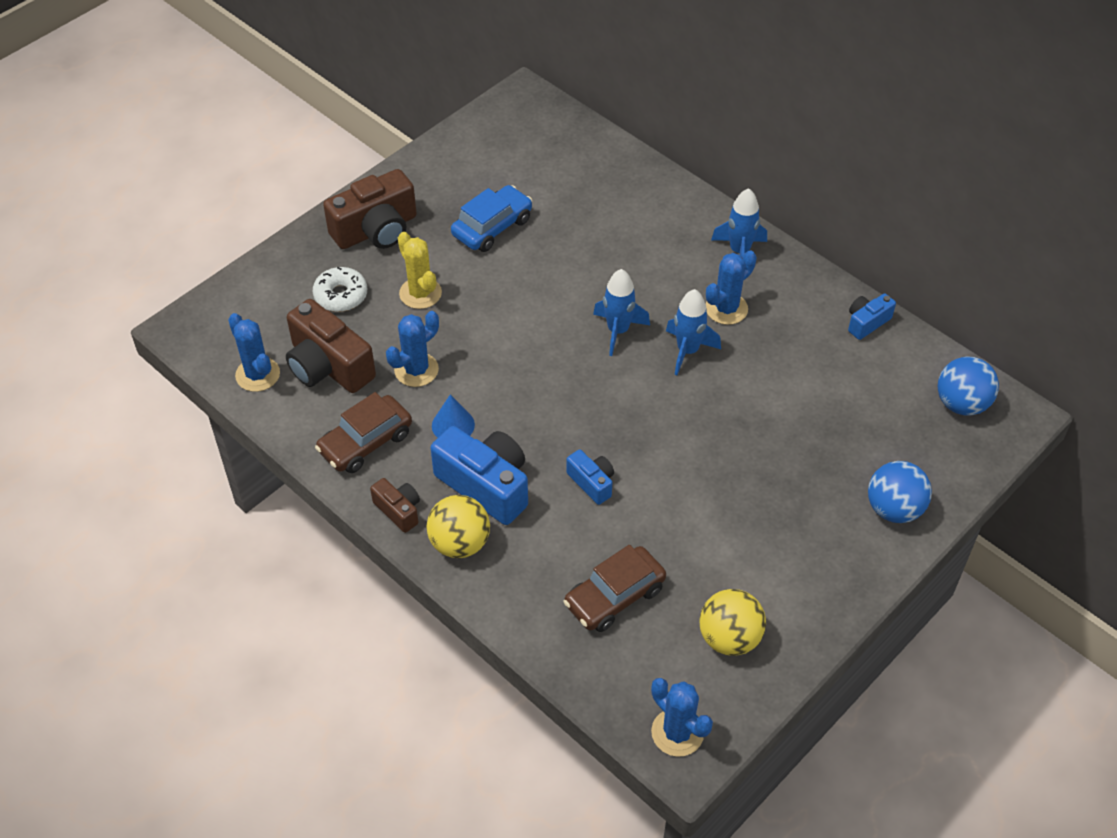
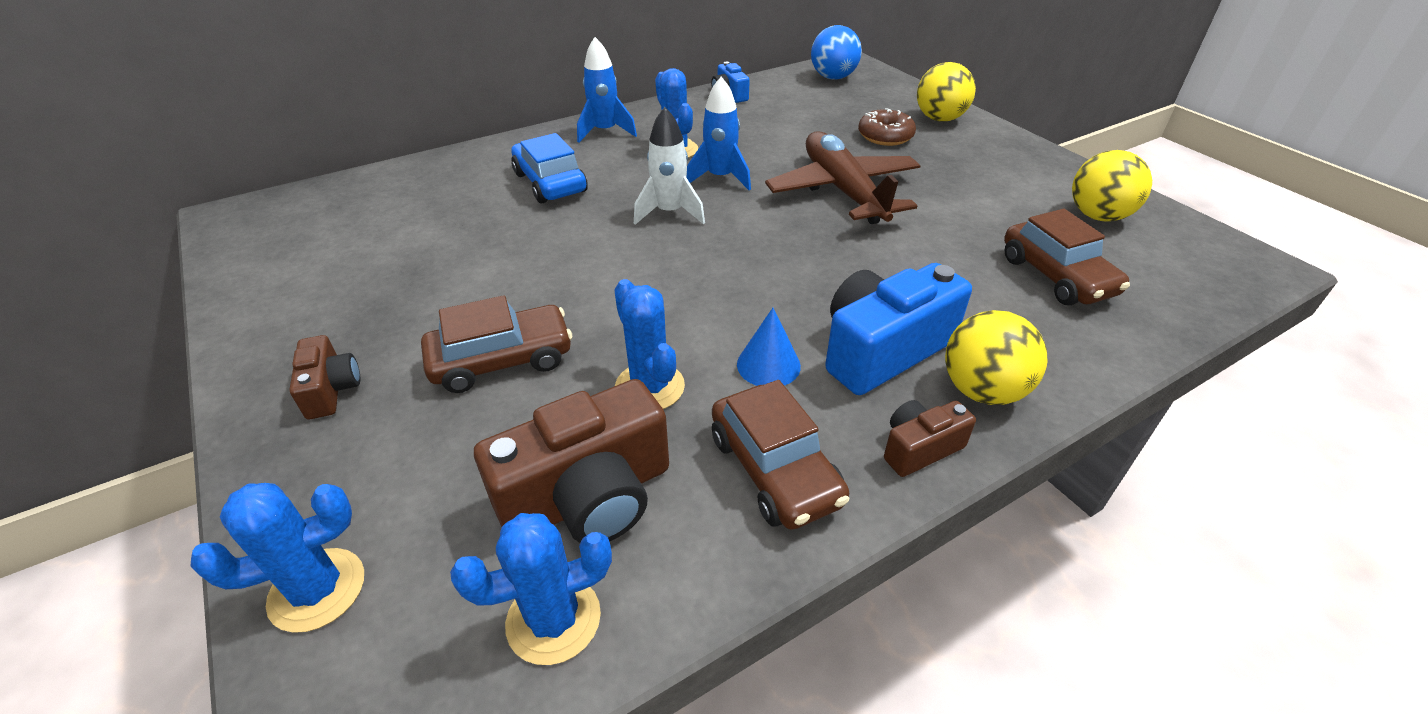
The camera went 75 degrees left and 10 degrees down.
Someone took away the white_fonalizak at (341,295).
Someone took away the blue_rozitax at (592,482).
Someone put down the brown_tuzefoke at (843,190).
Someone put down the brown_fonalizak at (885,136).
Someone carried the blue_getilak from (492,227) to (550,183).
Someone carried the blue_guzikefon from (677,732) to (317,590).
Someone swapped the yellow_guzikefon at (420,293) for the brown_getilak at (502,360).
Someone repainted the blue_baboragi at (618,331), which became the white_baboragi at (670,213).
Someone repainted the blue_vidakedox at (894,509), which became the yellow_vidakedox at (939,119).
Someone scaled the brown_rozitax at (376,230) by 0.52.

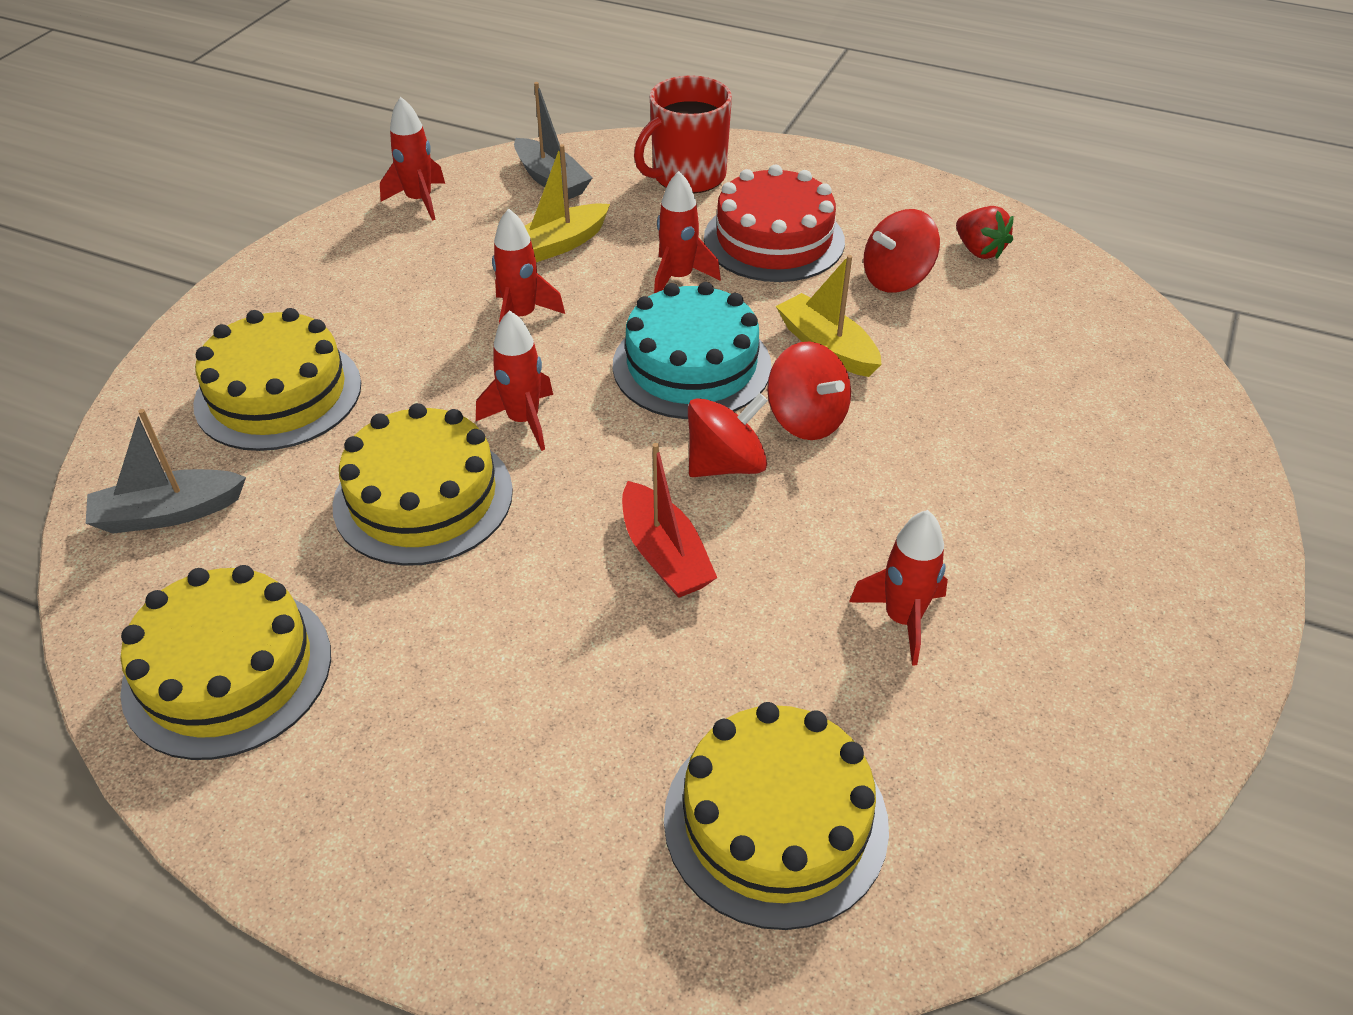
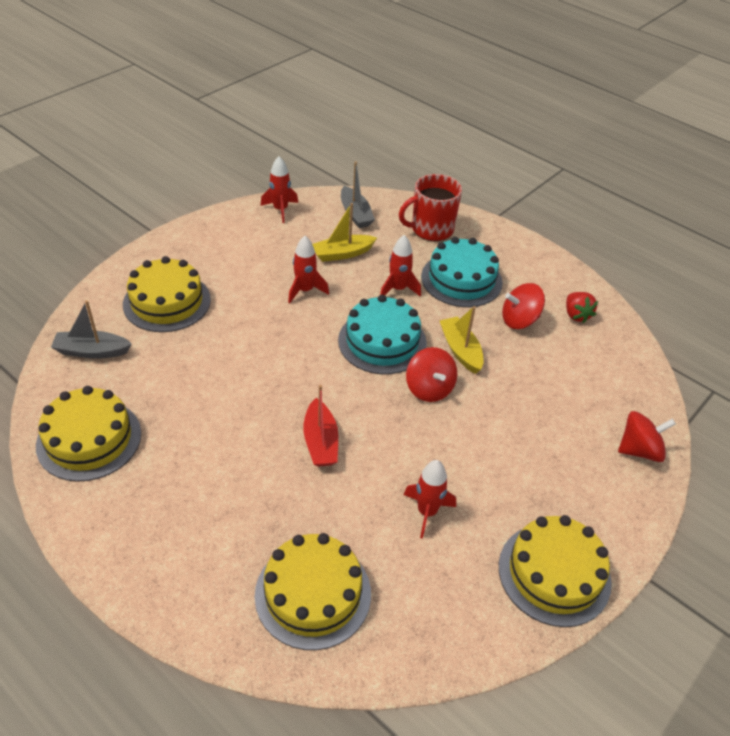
The camera went 15 degrees right and 0 degrees up.
Someone took away the red_baboragi at (523,420).
Someone carried the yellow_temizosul from (423,497) to (554,573).
Someone carried the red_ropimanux from (725,464) to (639,450).
Someone repainted the red_temizosul at (774,240), which became the turquoise_temizosul at (461,279).

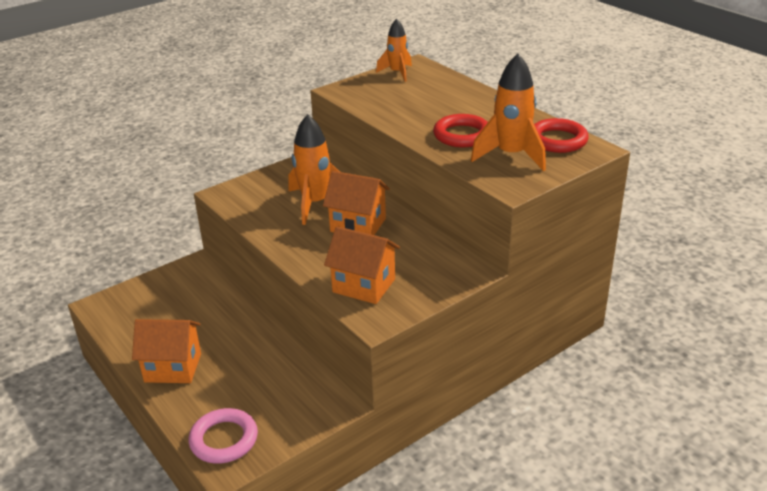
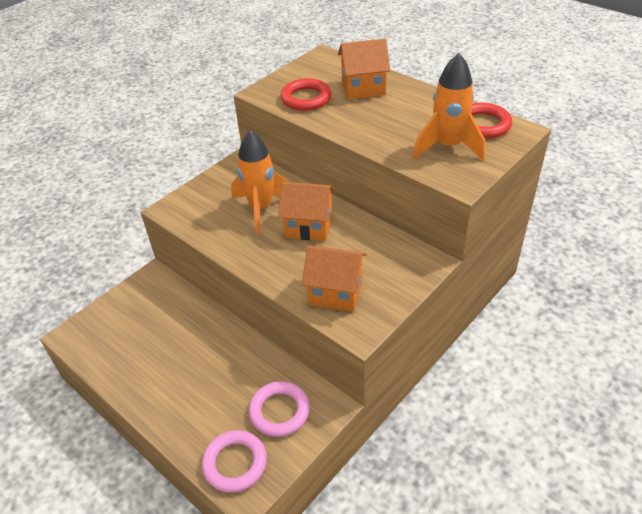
The camera went 10 degrees left and 10 degrees up.
Someone took away the orange_baboragi at (397,73).
Someone put down the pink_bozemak at (279,411).
Someone carried the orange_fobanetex from (173,368) to (363,88).
Someone carried the red_bozemak from (462,135) to (306,98).

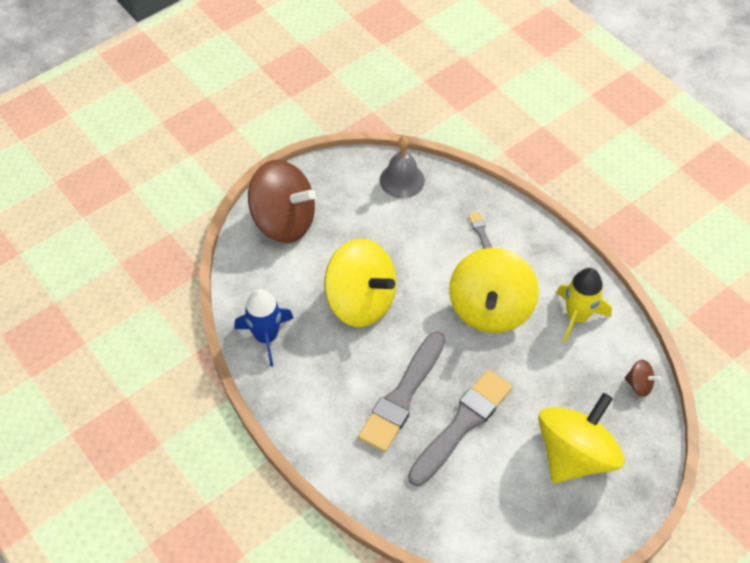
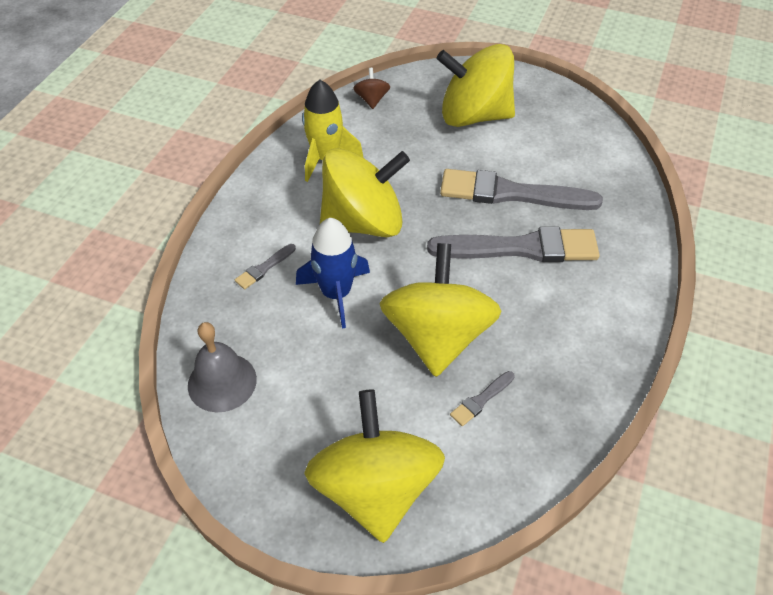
The camera went 120 degrees left and 5 degrees down.
Someone put down the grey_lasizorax at (481,400).
Someone carried the blue_baboragi from (266,337) to (336,293).
Someone repainted the brown_ropimanux at (284,221), which became the yellow_ropimanux at (375,489).

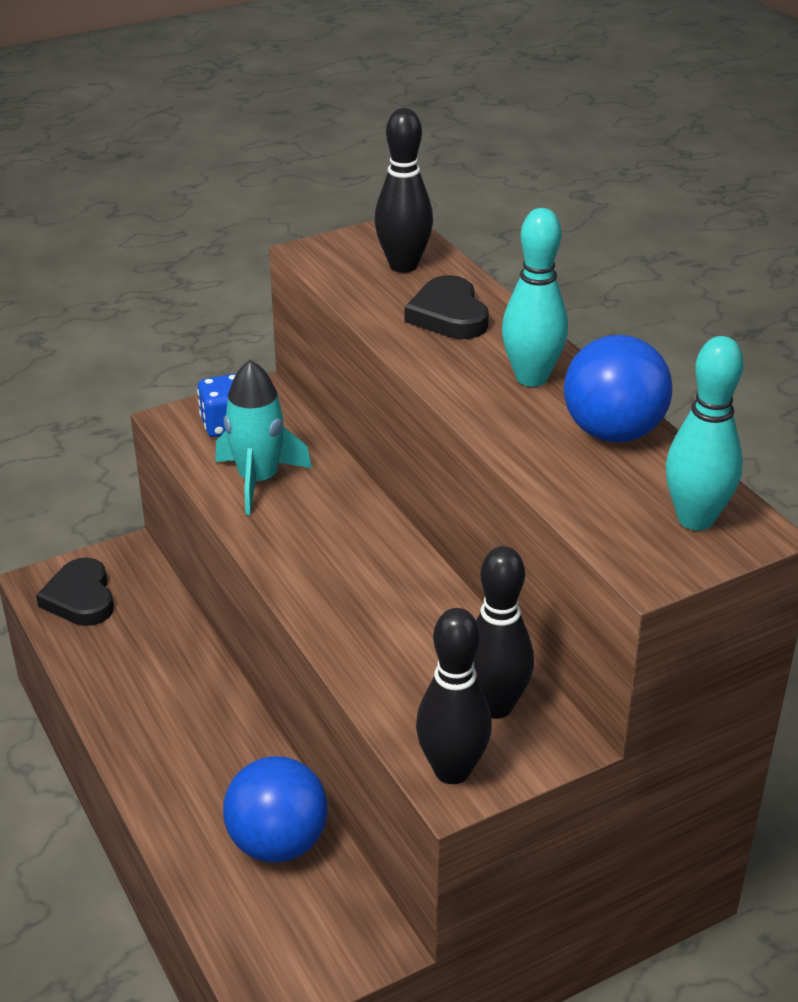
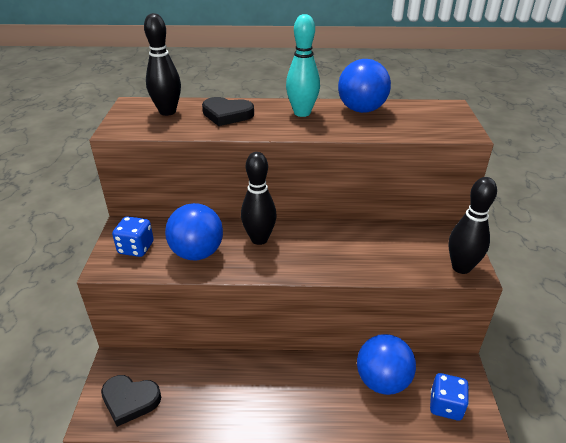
The camera went 60 degrees left and 0 degrees up.
Someone took away the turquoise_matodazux at (695,519).
Someone put down the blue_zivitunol at (445,406).
Someone carried the black_matodazux from (495,706) to (259,239).
Someone swapped the turquoise_baboragi at (258,480) for the blue_vidakedox at (197,253).

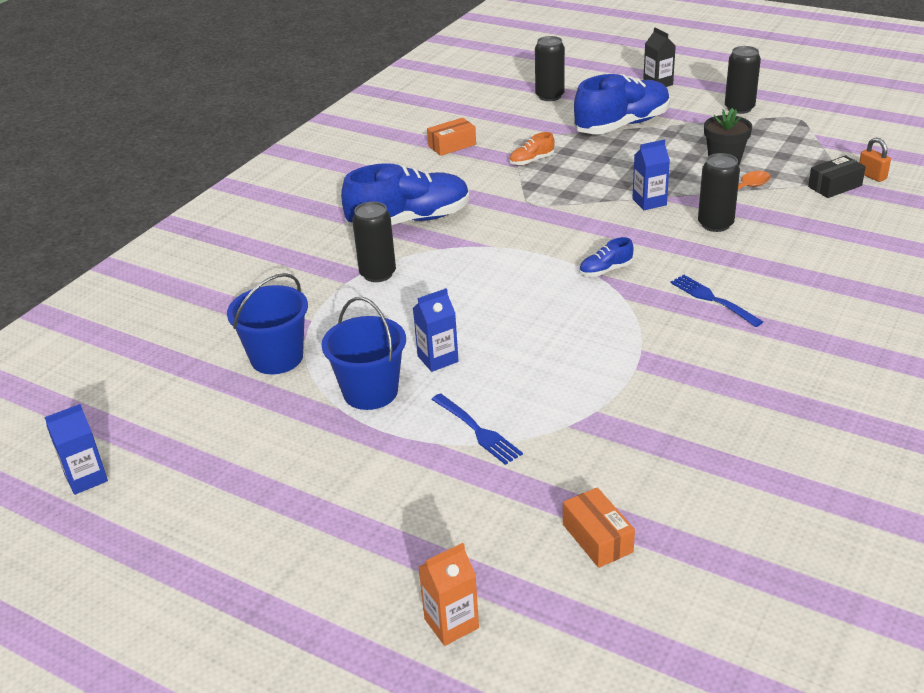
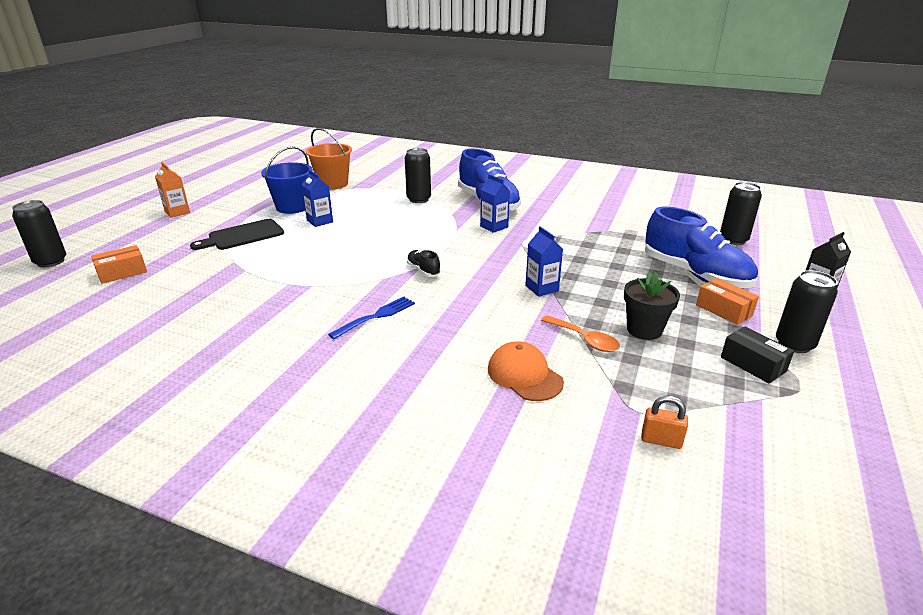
The camera went 80 degrees right and 5 degrees down.
Someone took away the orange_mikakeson at (531,161).
Someone put down the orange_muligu at (524,375).
Someone carried the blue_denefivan from (86,478) to (494,227).
Someone carried the orange_denefivan from (451,623) to (177,212).
Someone carried the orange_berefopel from (452,145) to (724,310).
Someone carried the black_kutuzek from (715,224) to (51,261).
Someone carried the black_berefopel from (835,186) to (753,364).
Someone swapped the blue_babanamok at (477,430) for the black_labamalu at (243,235).
Someone repainted the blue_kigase at (277,358), which became the orange_kigase at (333,184).
Someone repainted the blue_mikakeson at (605,270), which became the black_mikakeson at (423,270).
Someone rotated the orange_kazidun at (872,176) by 60 degrees clockwise.

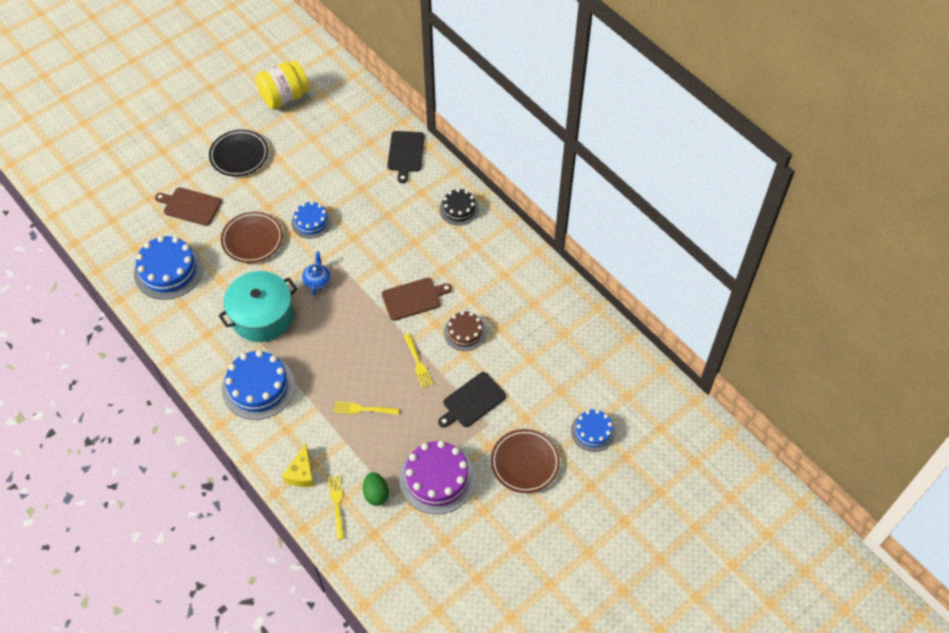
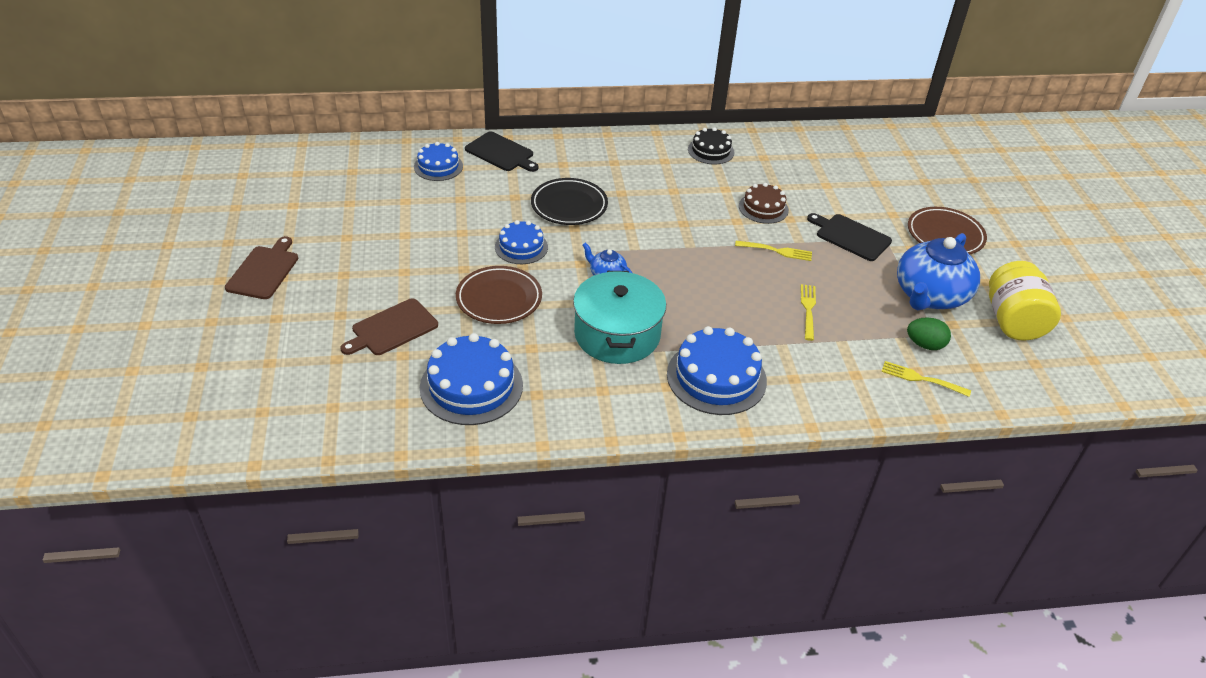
The camera went 60 degrees left and 15 degrees down.
Someone took away the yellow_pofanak at (301,473).
Someone carried the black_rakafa from (239,155) to (569,206).
Someone carried the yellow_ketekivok from (284,97) to (1013,321).
Someone carried the brown_labamalu from (413,298) to (264,271).
Someone carried the black_temizosul from (459,209) to (711,151).
Someone carried the blue_temizosul from (593,431) to (438,166).
Someone swapped the purple_temizosul at (437,478) for the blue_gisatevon at (930,295).
Someone rotated the yellow_babanamok at (364,409) by 150 degrees clockwise.
Someone rotated the black_labamalu at (472,401) by 135 degrees clockwise.

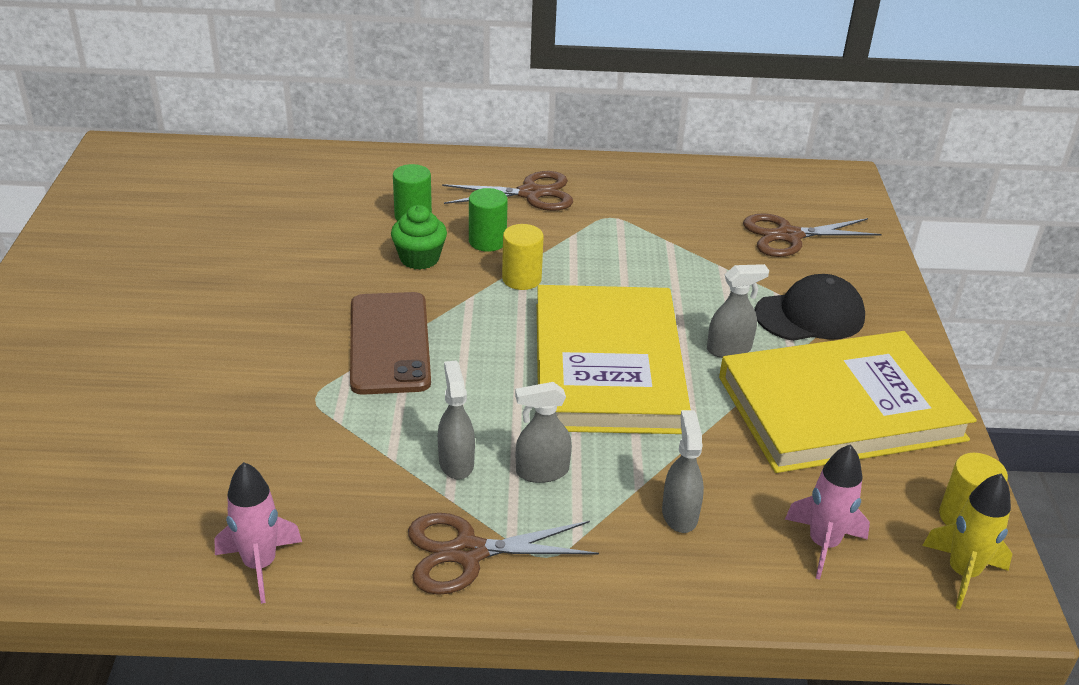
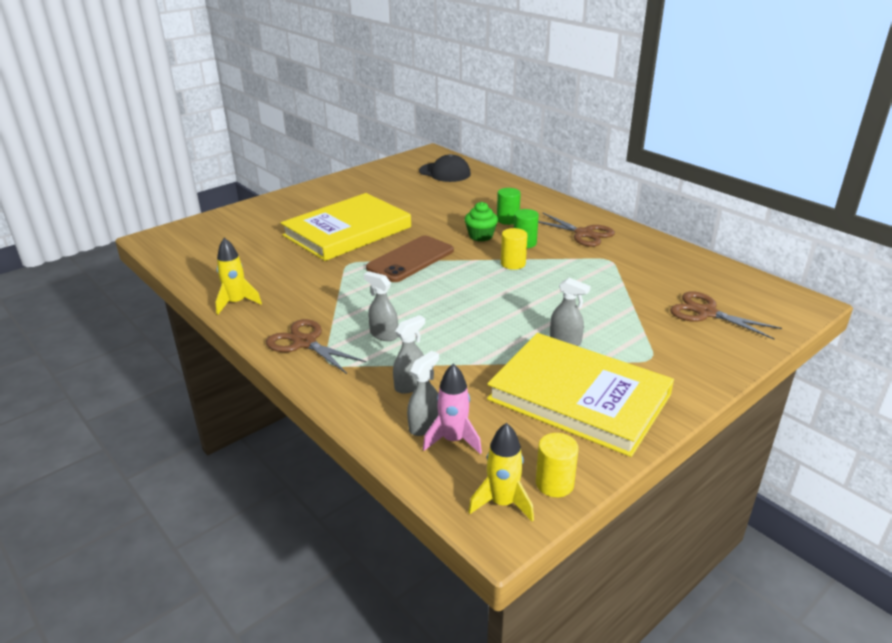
The camera went 50 degrees right and 5 degrees down.
Someone carried the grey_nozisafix from (456,462) to (424,425).
Someone carried the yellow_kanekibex from (607,366) to (347,231).
Someone carried the black_muligu from (810,315) to (445,172).
Someone repainted the pink_baboragi at (260,565), which became the yellow_baboragi at (236,303).

